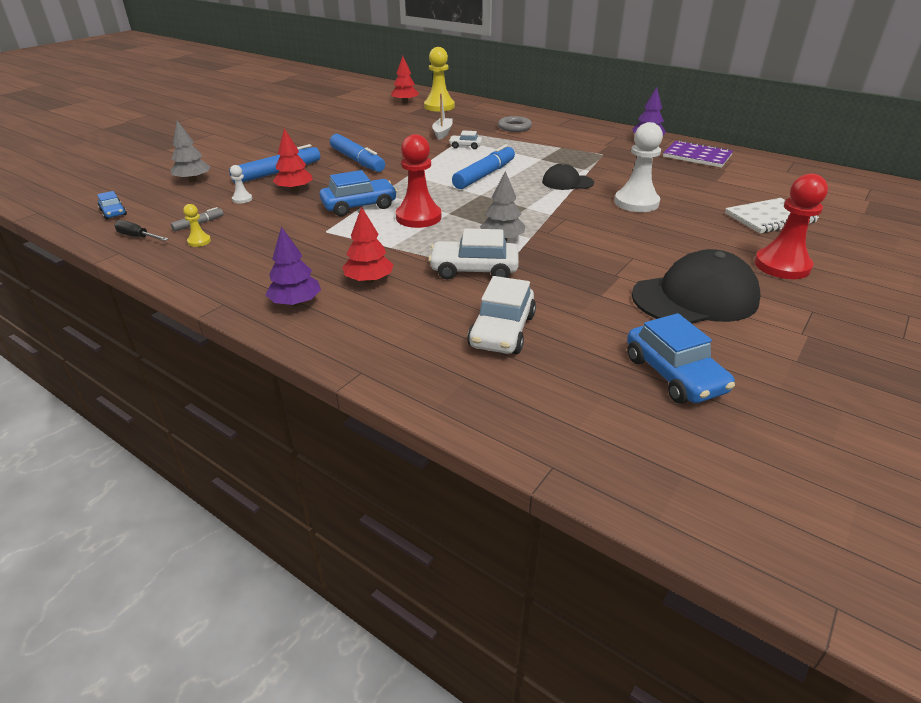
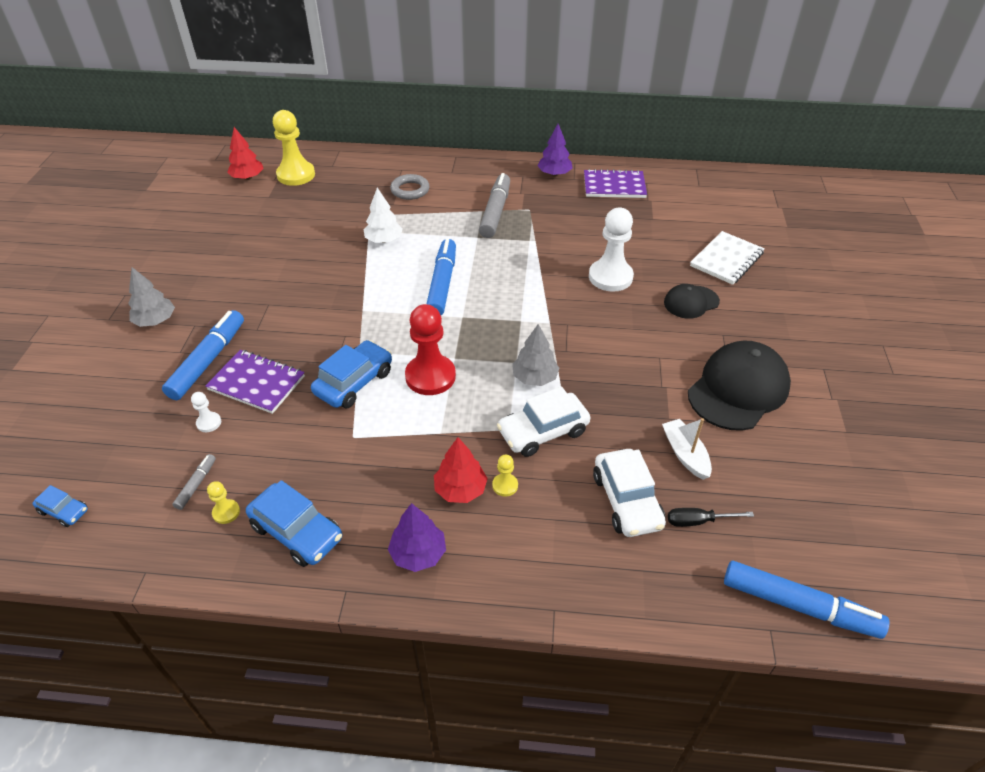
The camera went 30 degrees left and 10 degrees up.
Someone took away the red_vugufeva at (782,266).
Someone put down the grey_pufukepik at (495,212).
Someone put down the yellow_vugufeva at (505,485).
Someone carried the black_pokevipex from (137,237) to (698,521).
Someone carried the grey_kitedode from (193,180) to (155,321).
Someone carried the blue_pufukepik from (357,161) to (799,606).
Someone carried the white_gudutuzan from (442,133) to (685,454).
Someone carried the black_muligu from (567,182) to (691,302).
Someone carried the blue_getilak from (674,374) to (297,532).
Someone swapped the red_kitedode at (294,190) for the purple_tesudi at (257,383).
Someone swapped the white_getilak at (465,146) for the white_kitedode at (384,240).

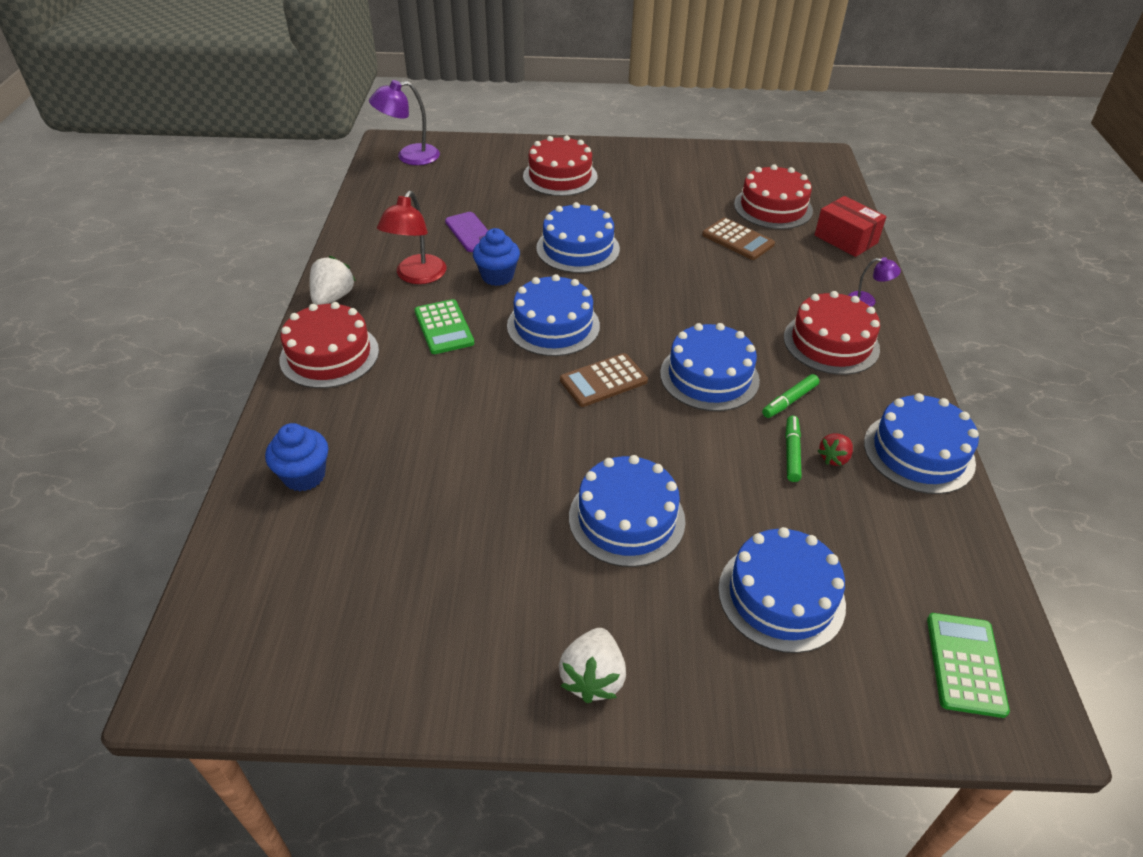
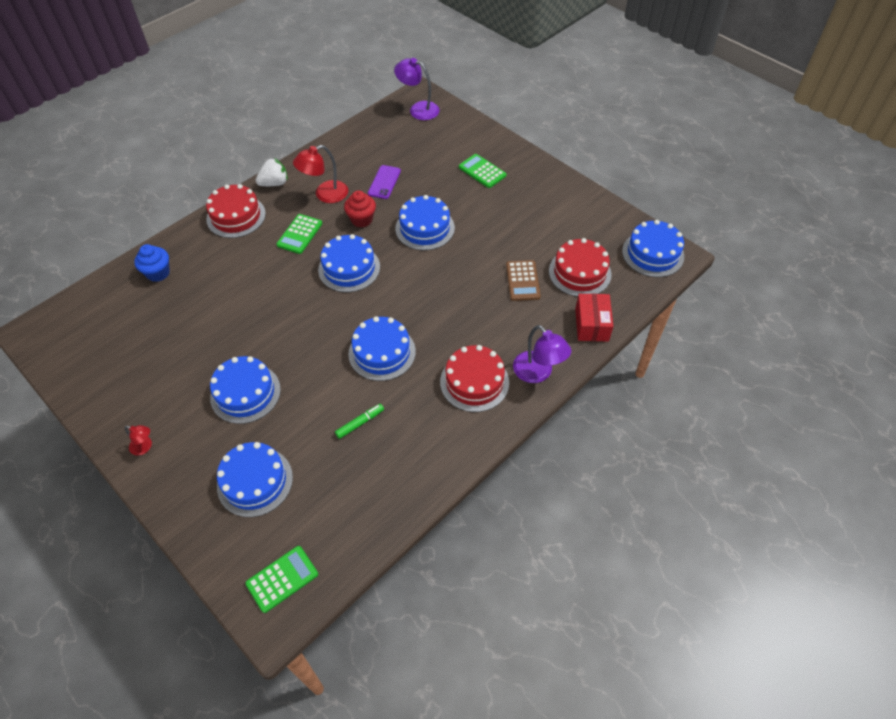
The camera went 45 degrees right and 10 degrees up.
Someone took away the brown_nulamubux at (603,381).
Someone took away the green_pufukepik at (789,401).
Someone took away the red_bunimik at (834,458).
Someone carried the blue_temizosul from (918,452) to (653,254).
Someone swapped the red_temizosul at (560,176) for the green_nulamubux at (482,171).
Someone swapped the white_bunimik at (592,677) for the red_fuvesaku at (144,447).
Someone repainted the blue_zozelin at (497,276), which became the red_zozelin at (361,220).
Someone scaled the purple_fuvesaku at (867,301) by 1.86.

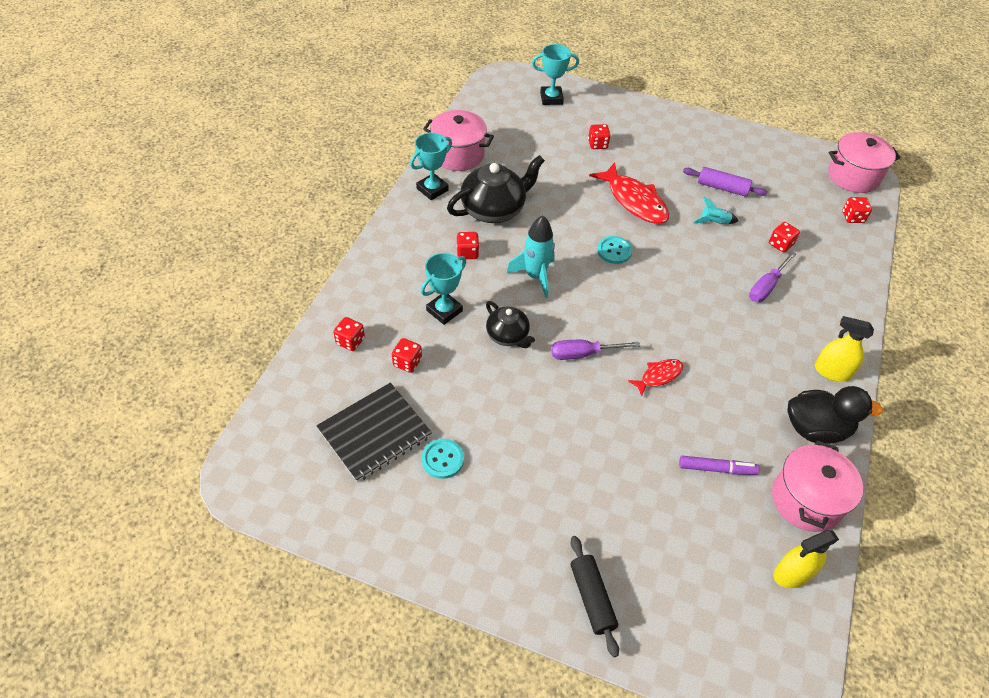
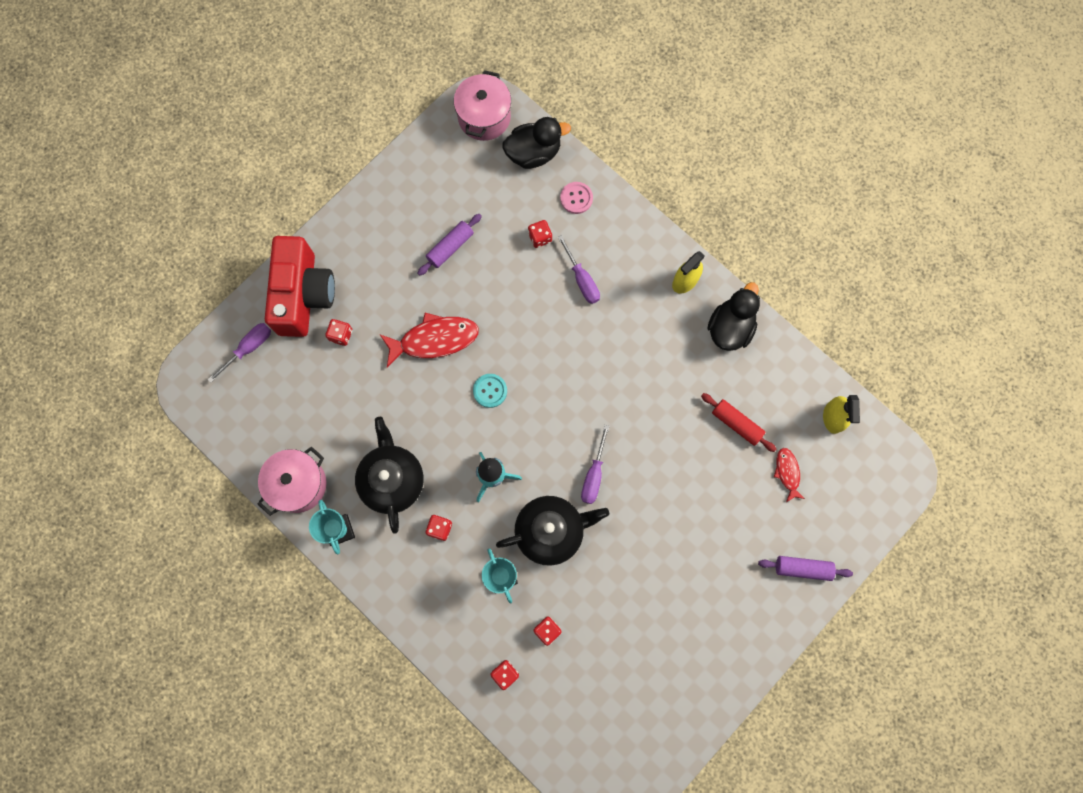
The camera went 65 degrees left and 25 degrees up.
Someone took away the black_tesudi at (374,433).
Someone took away the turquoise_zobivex at (442,459).
Someone took away the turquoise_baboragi at (714,222).
Someone took away the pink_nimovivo at (806,500).
Someone put down the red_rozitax at (303,295).
Someone put down the pink_zobivex at (576,198).
Someone carried the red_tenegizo from (658,376) to (787,473).
Someone swapped the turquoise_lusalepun at (551,98) for the purple_pokevipex at (248,348).
Someone swapped the purple_pufukepik at (716,469) for the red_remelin at (736,424).
Someone swapped the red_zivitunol at (852,217) for the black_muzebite at (533,153).
Someone repainted the black_remelin at (592,598), which became the purple_remelin at (802,568).
Someone scaled the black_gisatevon at (508,336) by 1.69.

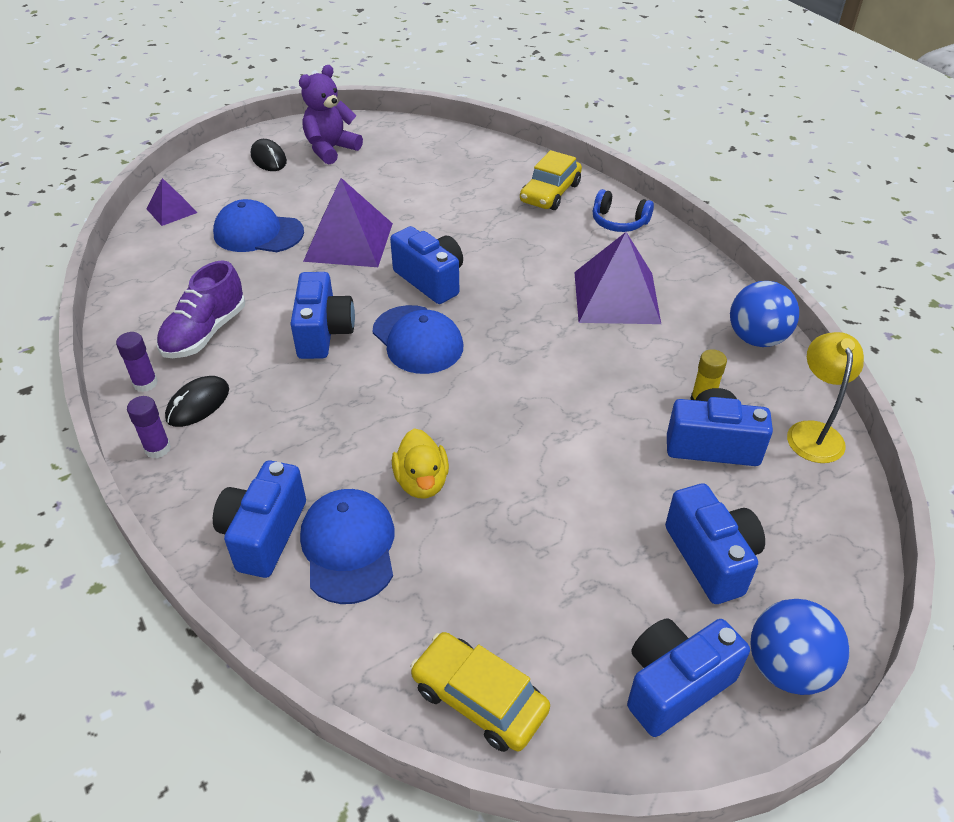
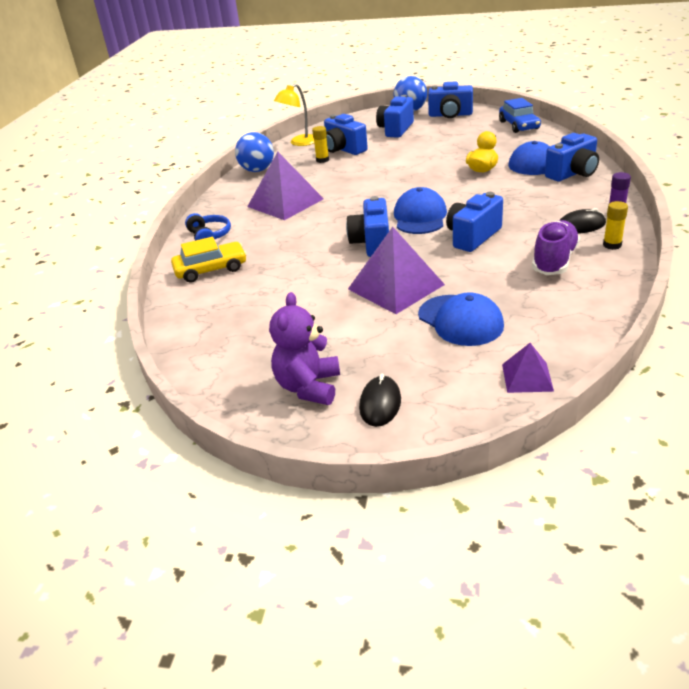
The camera went 135 degrees left and 10 degrees down.
Someone repainted the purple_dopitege at (145,383), which became the yellow_dopitege at (612,245).
Someone repainted the yellow_getilak at (479,699), which became the blue_getilak at (519,125).
Someone rotated the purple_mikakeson at (205,333) by 45 degrees counterclockwise.
Someone rotated the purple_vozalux at (331,149) by 105 degrees clockwise.

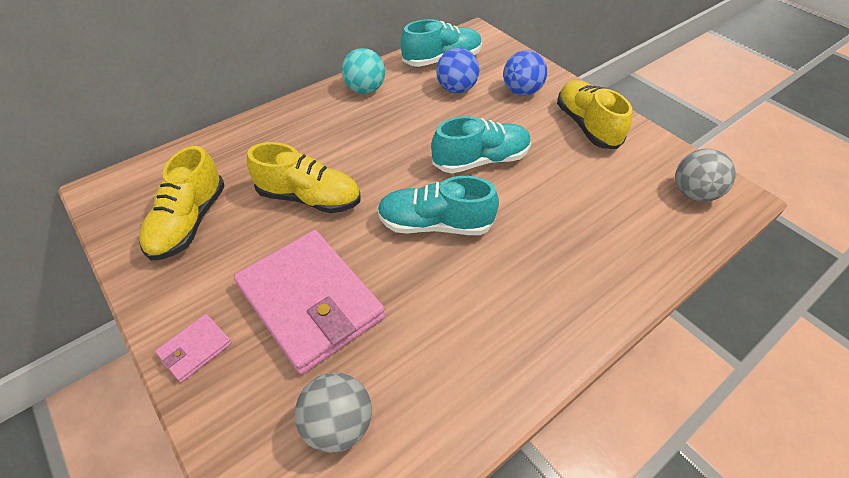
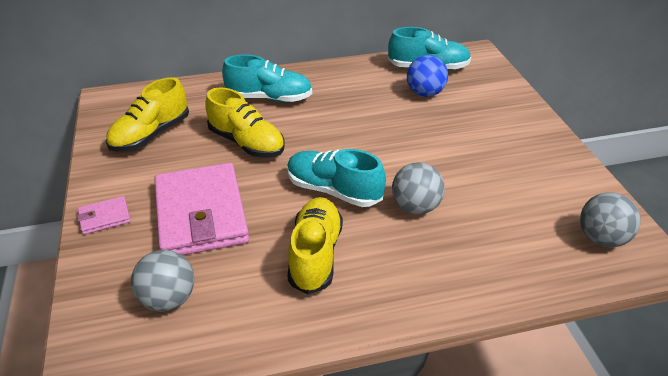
The camera went 25 degrees right and 10 degrees down.
Someone took away the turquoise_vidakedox at (365,89).
Someone took away the blue_vidakedox at (521,91).
Someone put down the grey_vidakedox at (415,207).
Someone carried the turquoise_mikakeson from (481,160) to (269,98).
Someone carried the yellow_mikakeson from (586,126) to (315,254).

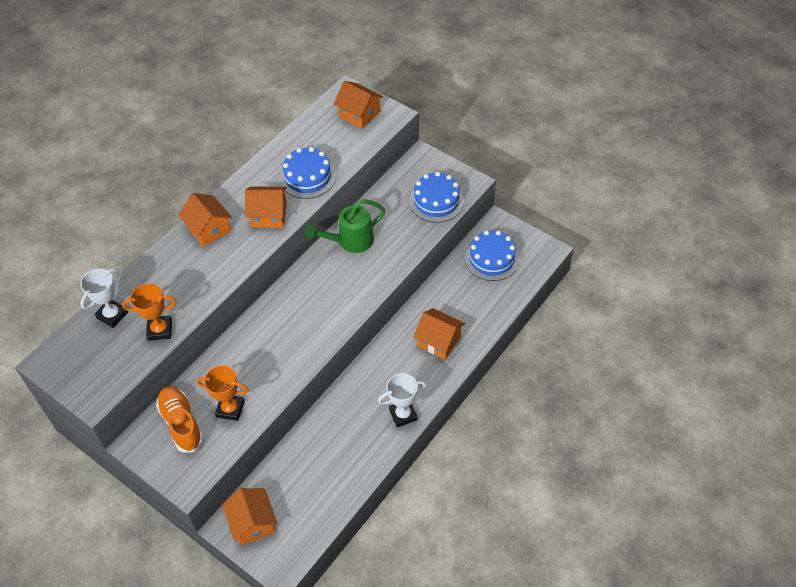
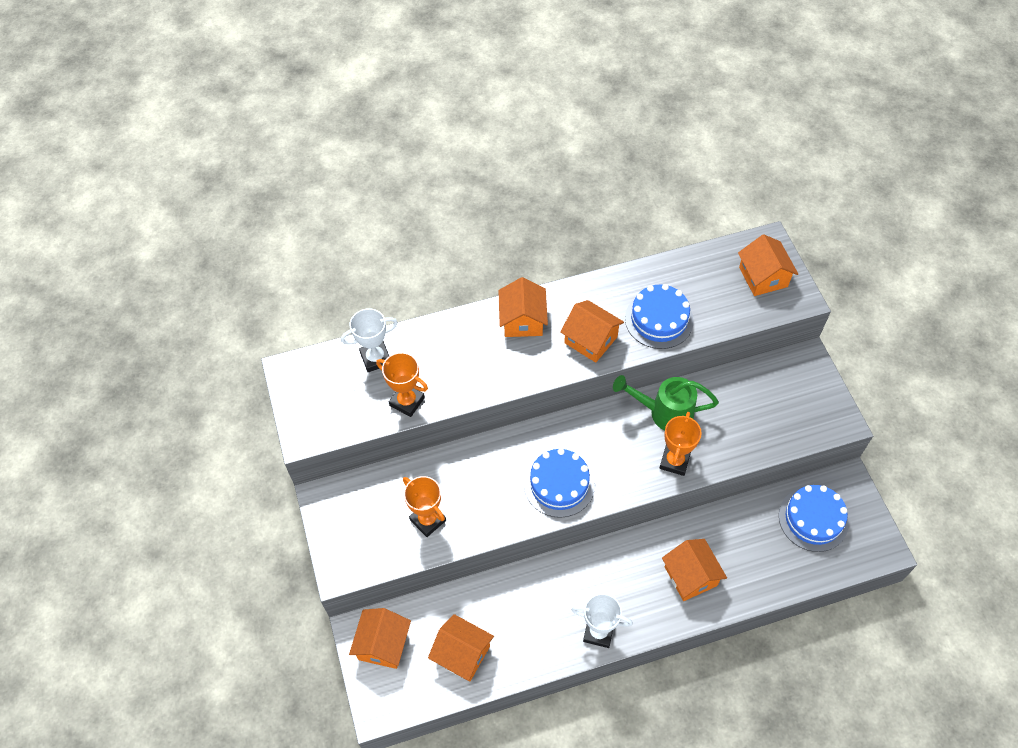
The camera went 35 degrees right and 5 degrees up.
Someone took away the orange_mikakeson at (181,423).
Someone put down the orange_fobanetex at (462,654).
Someone put down the orange_lusalepun at (674,461).
Someone carried the blue_temizosul from (436,201) to (559,484).

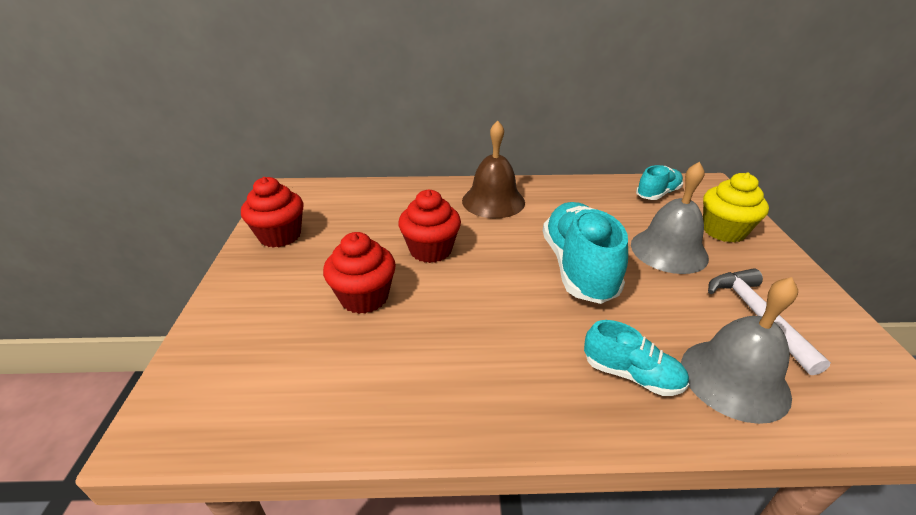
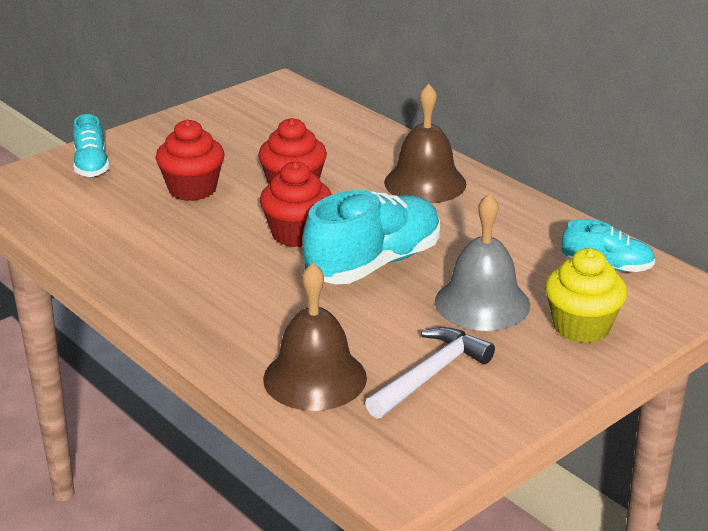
The camera went 50 degrees right and 5 degrees down.
Someone carried the red_zozelin from (280,236) to (297,234).
Someone carried the turquoise_mikakeson from (631,374) to (91,166).
Someone repainted the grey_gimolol at (734,379), which became the brown_gimolol at (315,378).

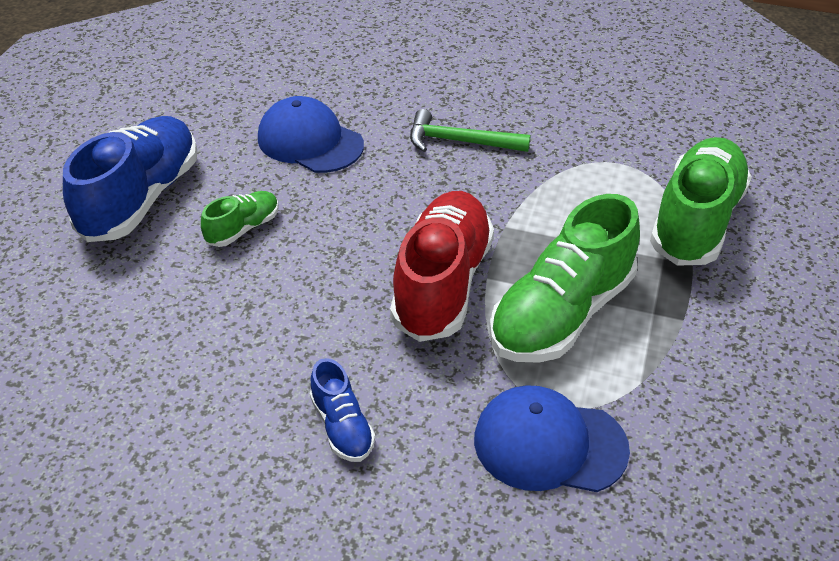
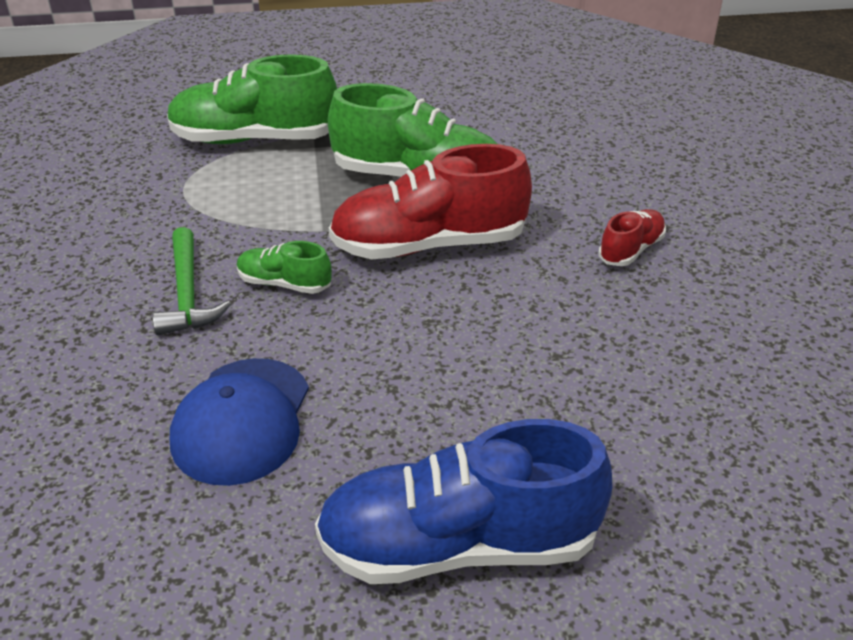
The camera went 115 degrees left and 5 degrees down.
Someone took away the blue_muligu at (549,444).
Someone carried the green_mikakeson from (243,229) to (284,284).
Someone repainted the blue_mikakeson at (342,426), which became the red_mikakeson at (631,250).

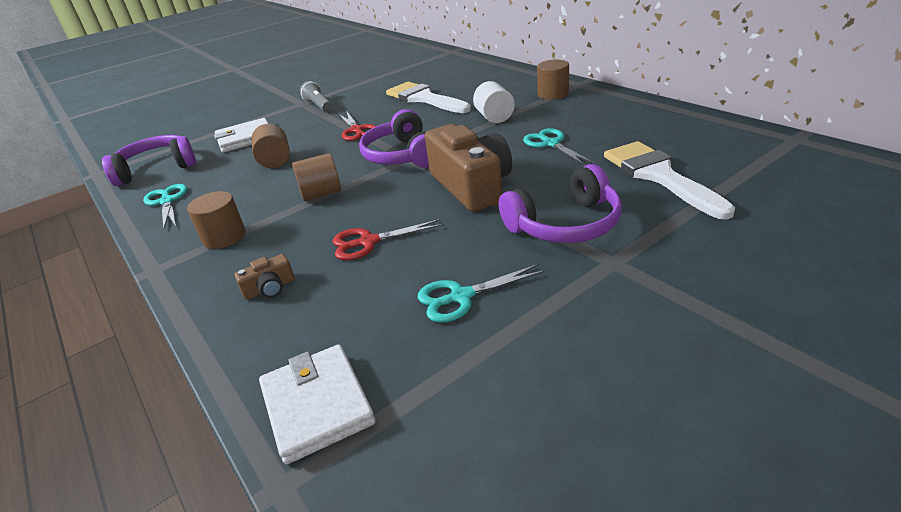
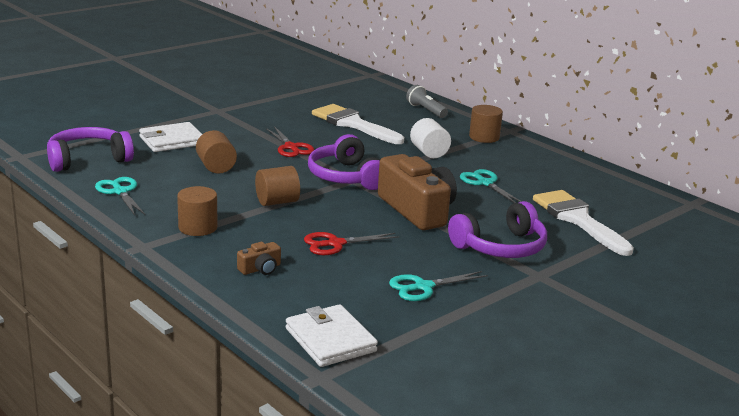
The camera went 10 degrees left and 10 degrees down.
Someone carried the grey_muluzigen from (319,106) to (426,110).

